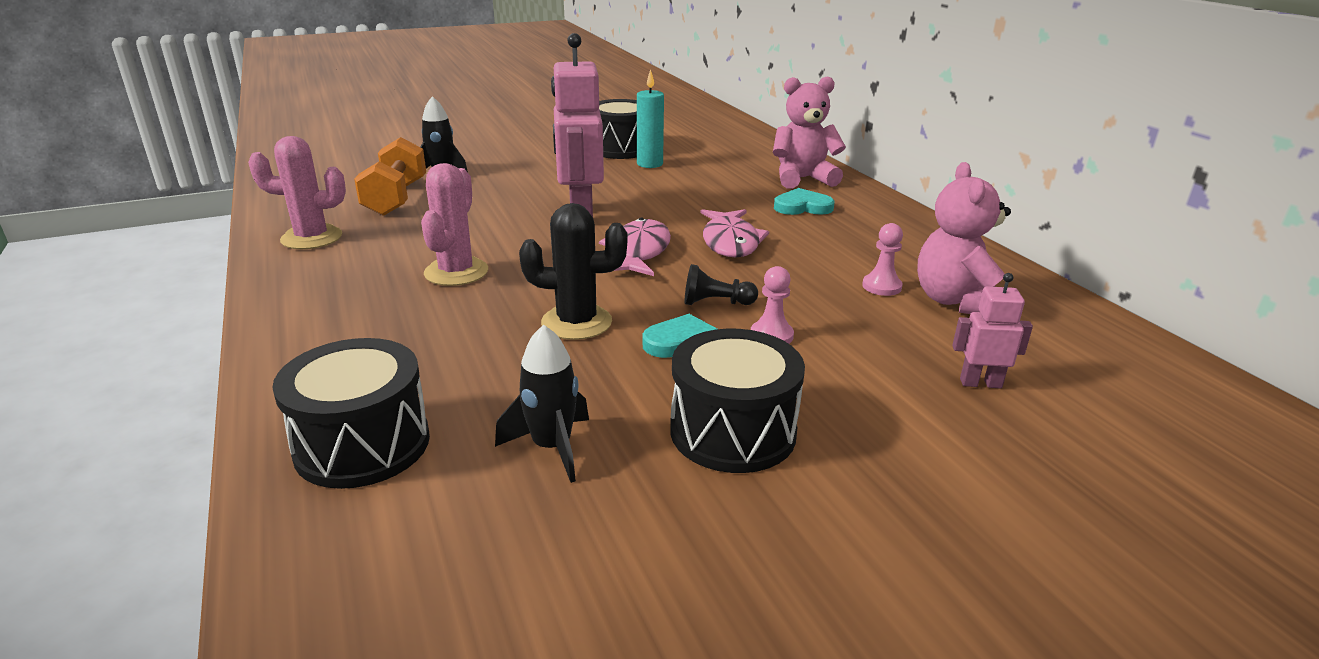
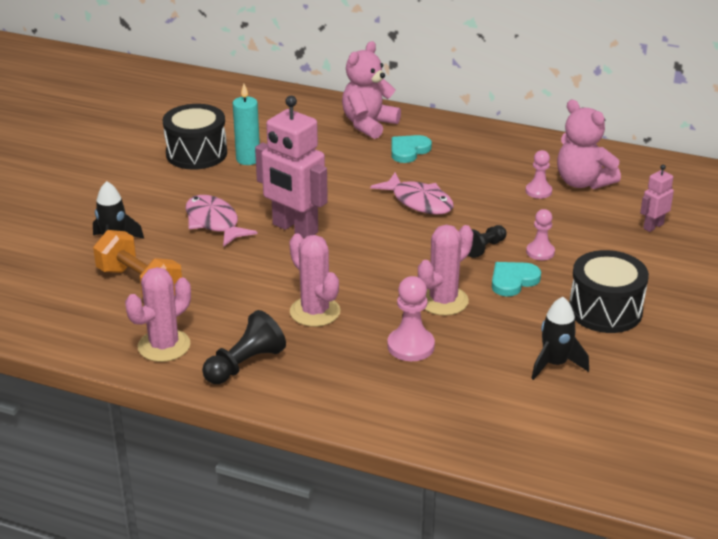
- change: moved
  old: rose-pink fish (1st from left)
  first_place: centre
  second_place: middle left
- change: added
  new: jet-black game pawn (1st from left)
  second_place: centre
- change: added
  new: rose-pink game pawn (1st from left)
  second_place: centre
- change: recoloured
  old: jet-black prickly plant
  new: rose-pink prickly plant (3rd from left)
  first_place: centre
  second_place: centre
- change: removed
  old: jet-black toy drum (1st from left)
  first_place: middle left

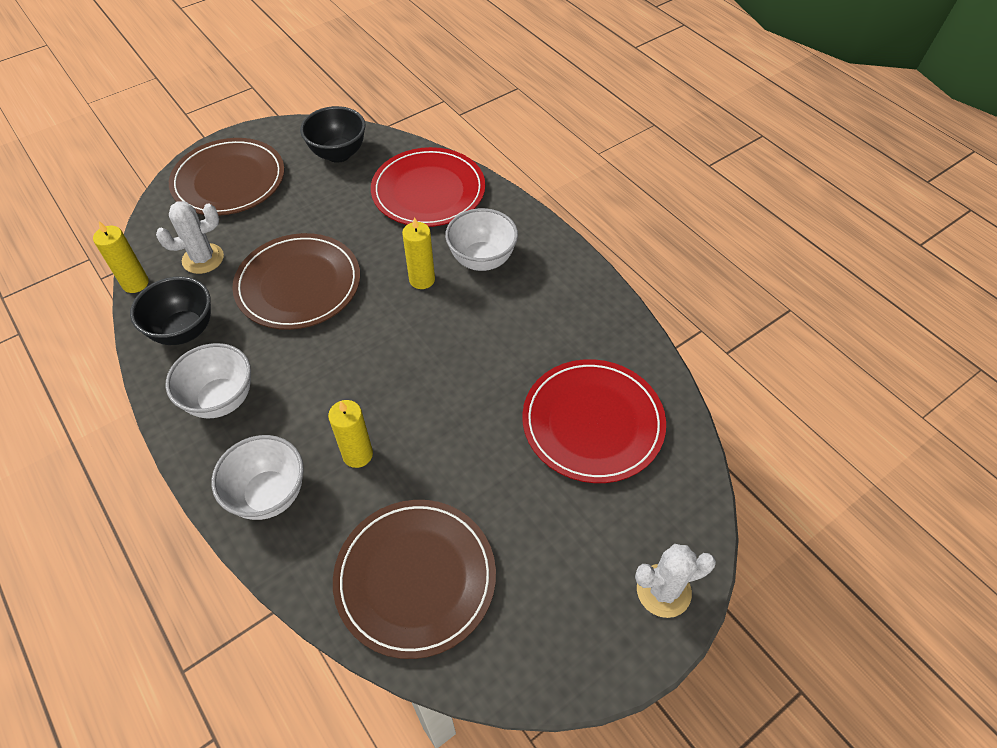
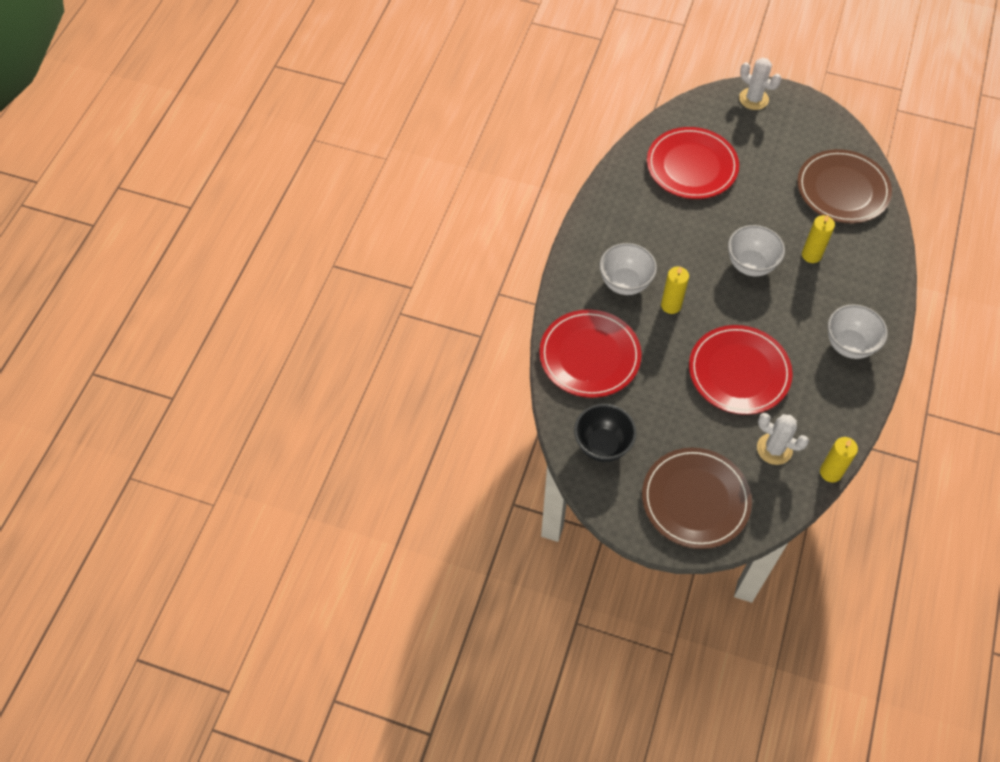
- change: recoloured
  old: brown dinner plate (2nd from left)
  new: crimson dinner plate (3rd from left)
  first_place: middle left
  second_place: middle right
- change: moved
  old: pure white bowl (2nd from left)
  first_place: middle left
  second_place: top right
- change: removed
  old: jet-black bowl (1st from left)
  first_place: middle left

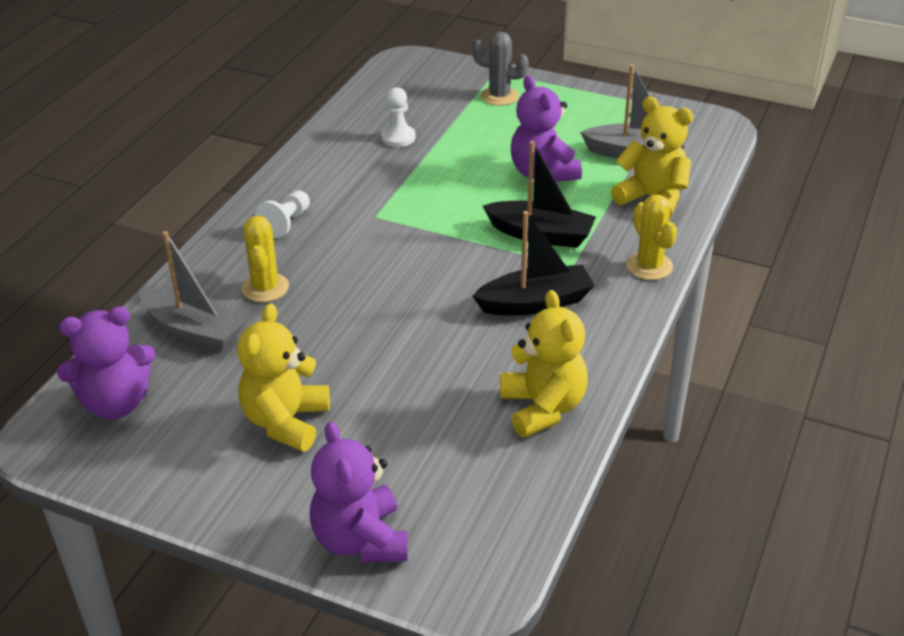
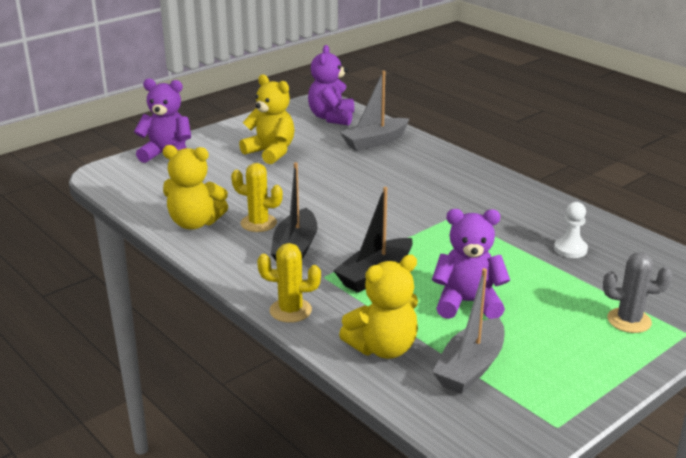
- change: moved
  old: yellow prickly plant (1st from left)
  first_place: middle left
  second_place: centre
- change: turned
  old: grey prickly plant
  first_place: top centre
  second_place: middle right
  degrees: 60
- change: removed
  old: pure white game pawn (1st from left)
  first_place: middle left

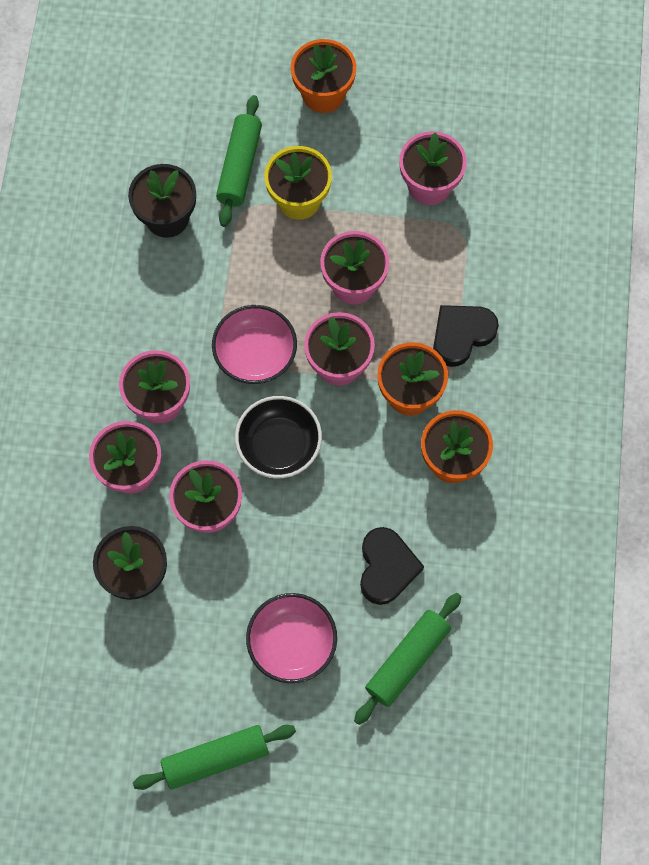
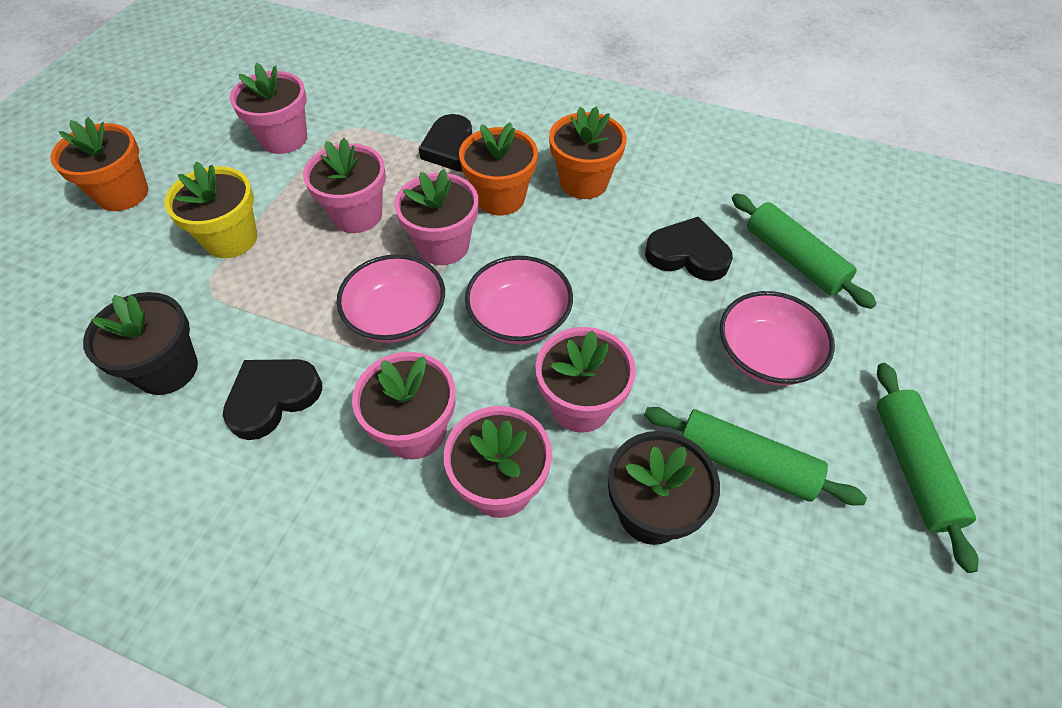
- change: added
  new: jet-black love heart (1st from left)
  second_place: middle left
- change: recoloured
  old: jet-black bowl
  new: rose-pink bowl (2nd from left)
  first_place: centre
  second_place: centre
- change: moved
  old: leaf-green dough roller (2nd from left in the first image)
  new: leaf-green dough roller (1st from left)
  first_place: top centre
  second_place: middle right

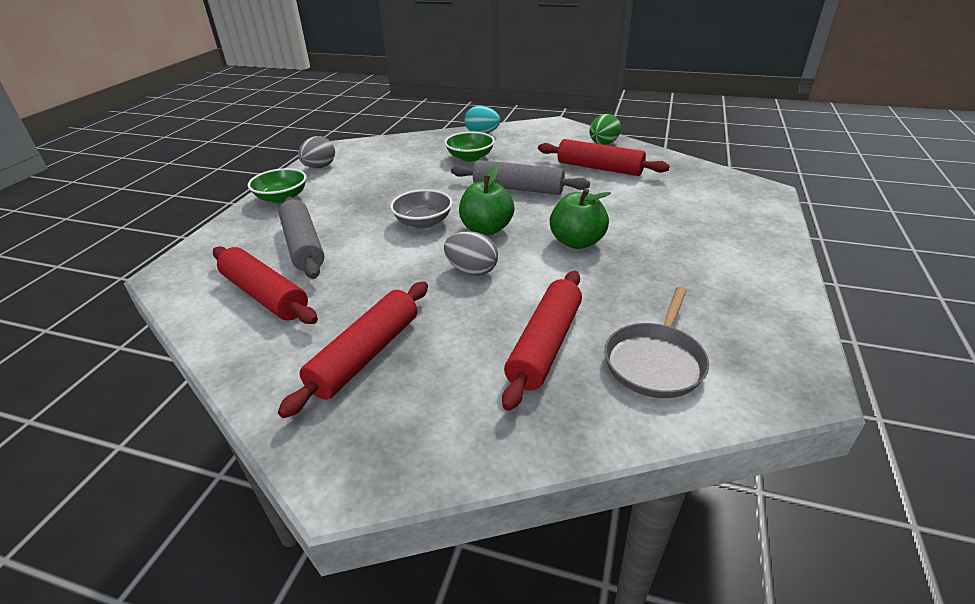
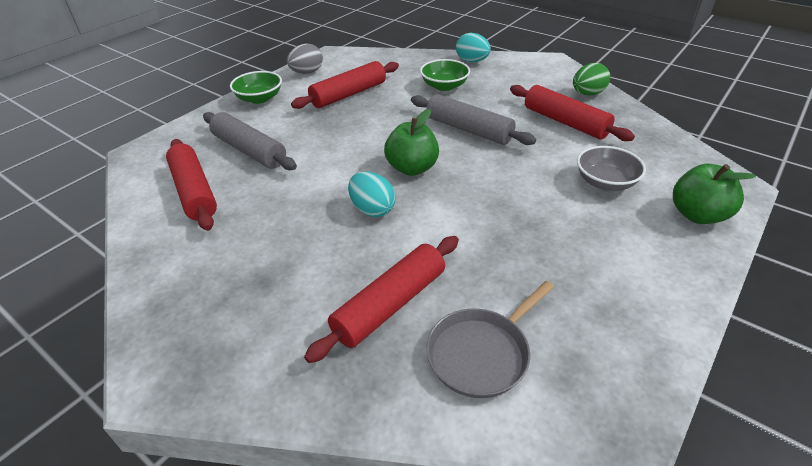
- change: turned
  old: grey dough roller (1st from left)
  first_place: middle left
  second_place: top left
  degrees: -45
- change: moved
  old: crimson dough roller (2nd from left)
  first_place: centre
  second_place: top centre
- change: recoloured
  old: grey toy egg (2nd from left)
  new: aqua toy egg (1st from left)
  first_place: centre
  second_place: centre
- change: moved
  old: grey bowl
  first_place: centre
  second_place: middle right
- change: moved
  old: leaf-green apple (2nd from left)
  first_place: centre
  second_place: middle right

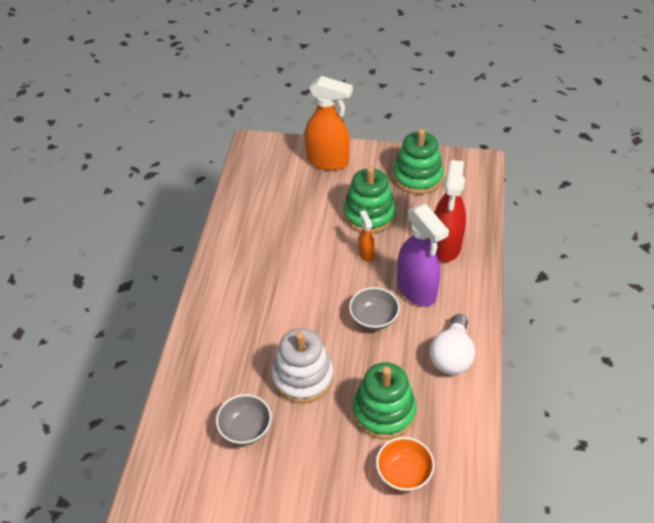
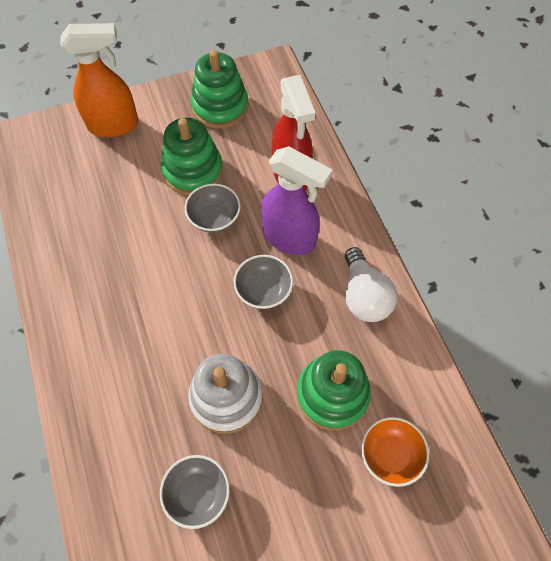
- change: replaced
  old: orange spray cleaner (2nd from left)
  new: grey bowl (2nd from left)
  first_place: centre
  second_place: centre

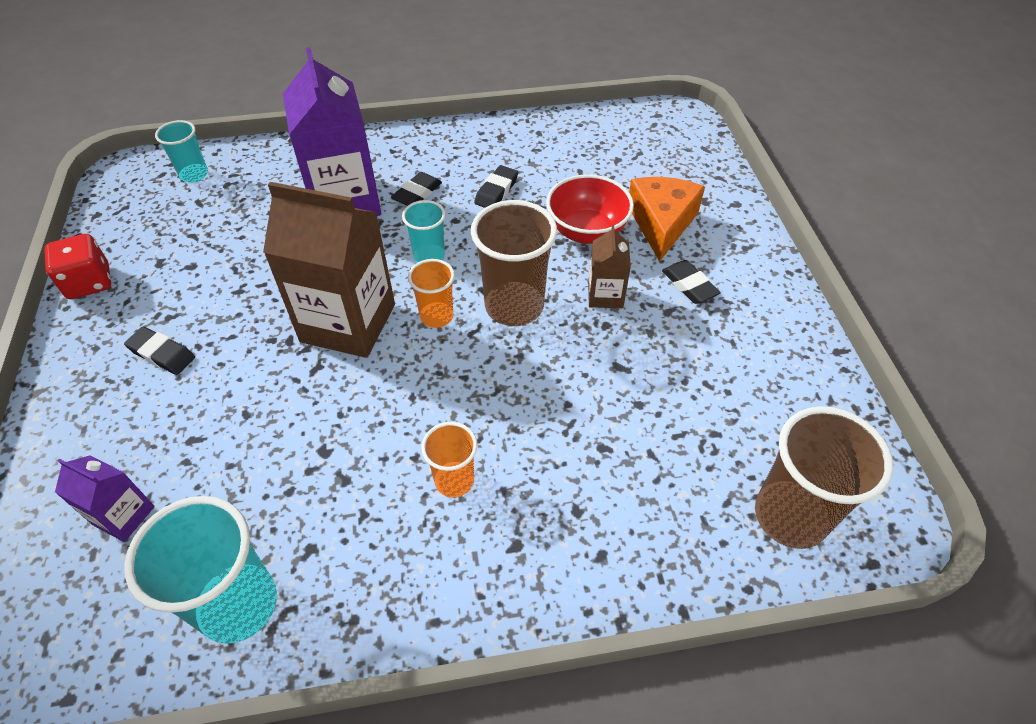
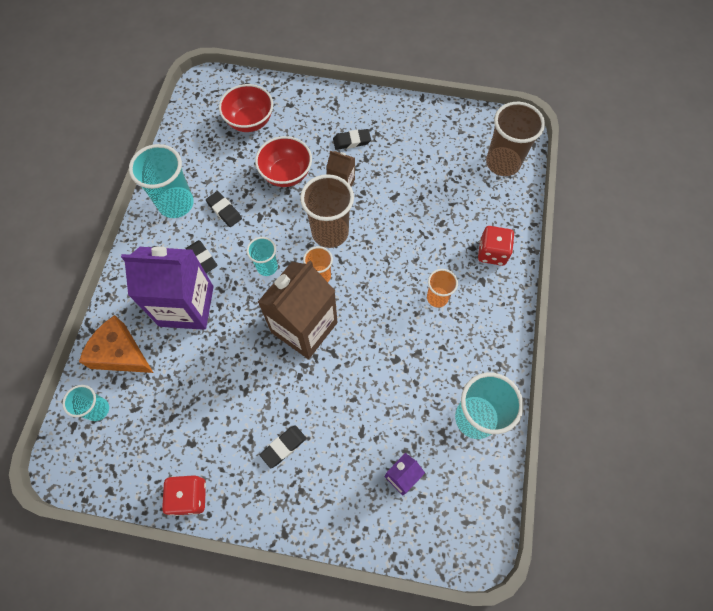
- change: moved
  old: orange cheese wedge
  first_place: top centre
  second_place: middle left
- change: added
  new: aqua beaker (2nd from left)
  second_place: top left
- change: added
  new: crimson bowl (1st from left)
  second_place: top centre
- change: added
  new: crimson dice (2nd from left)
  second_place: middle right

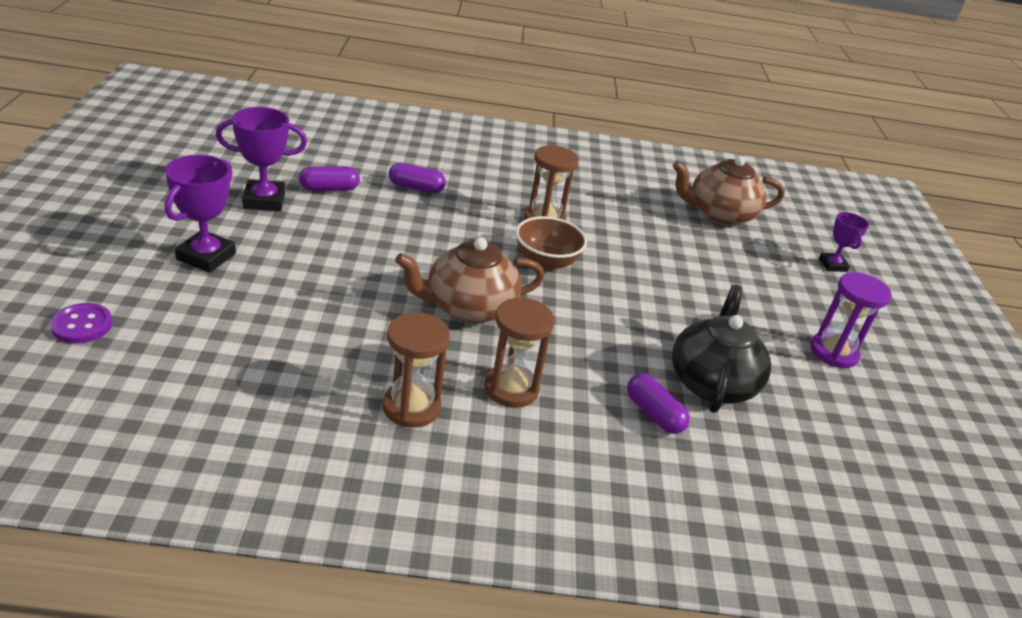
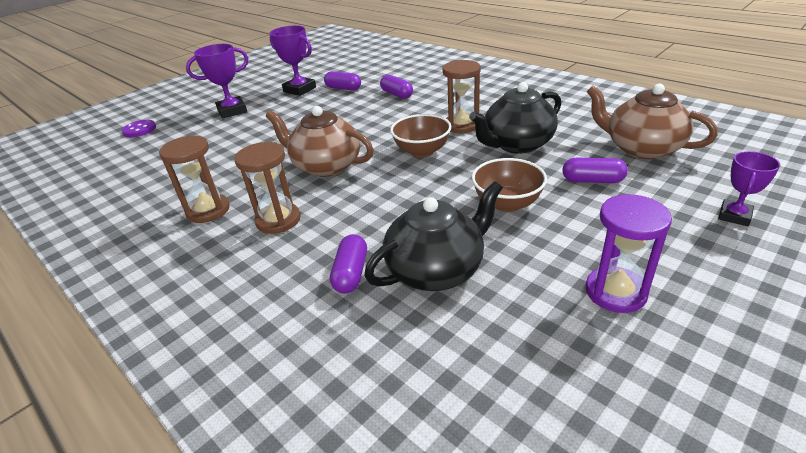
- change: added
  new: jet-black tea pot (2nd from left)
  second_place: top centre
- change: added
  new: brown bowl (2nd from left)
  second_place: centre
- change: added
  new: violet capsule (4th from left)
  second_place: middle right

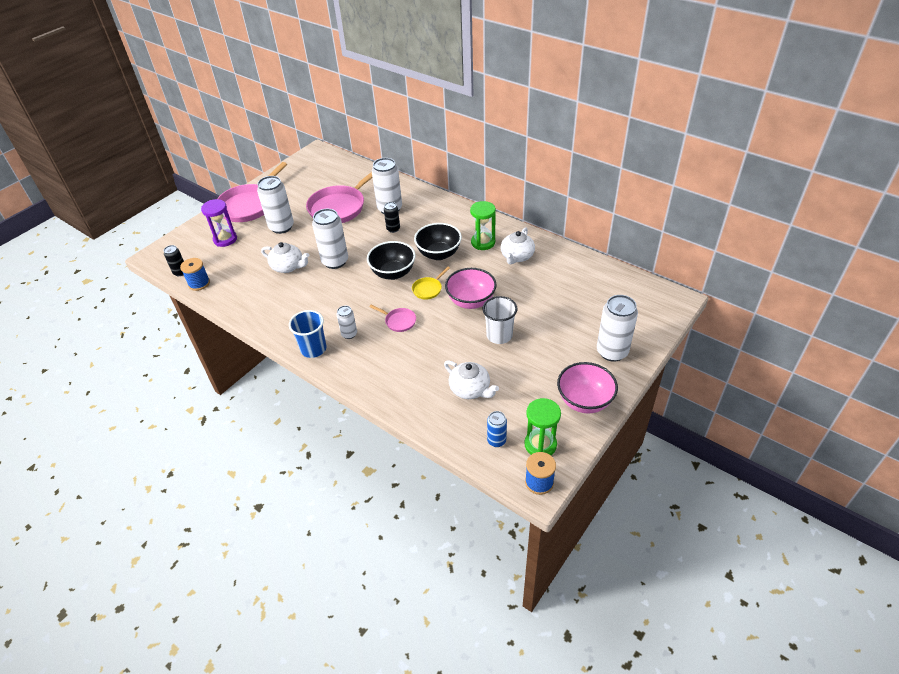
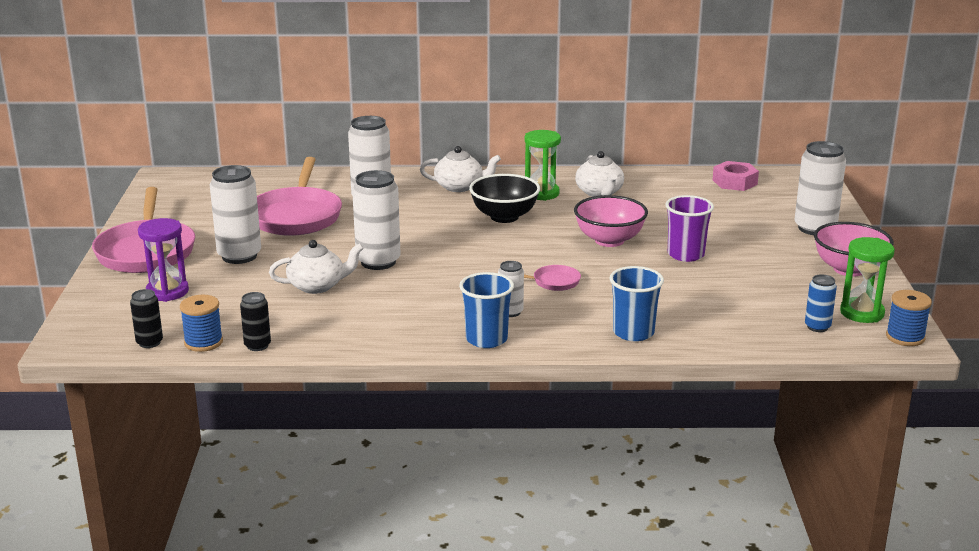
- change: moved
  old: jet-black can (2nd from left)
  first_place: top centre
  second_place: middle left
- change: moved
  old: pure white tea pot (2nd from left)
  first_place: centre
  second_place: top centre
- change: added
  new: royal blue beaker (2nd from left)
  second_place: centre
- change: recoloured
  old: pure white beaker
  new: violet beaker
  first_place: centre
  second_place: middle right
- change: added
  new: rose-pink hexagon nut
  second_place: top right
- change: removed
  old: jet-black bowl (1st from left)
  first_place: centre
- change: removed
  old: yellow pan
  first_place: centre

